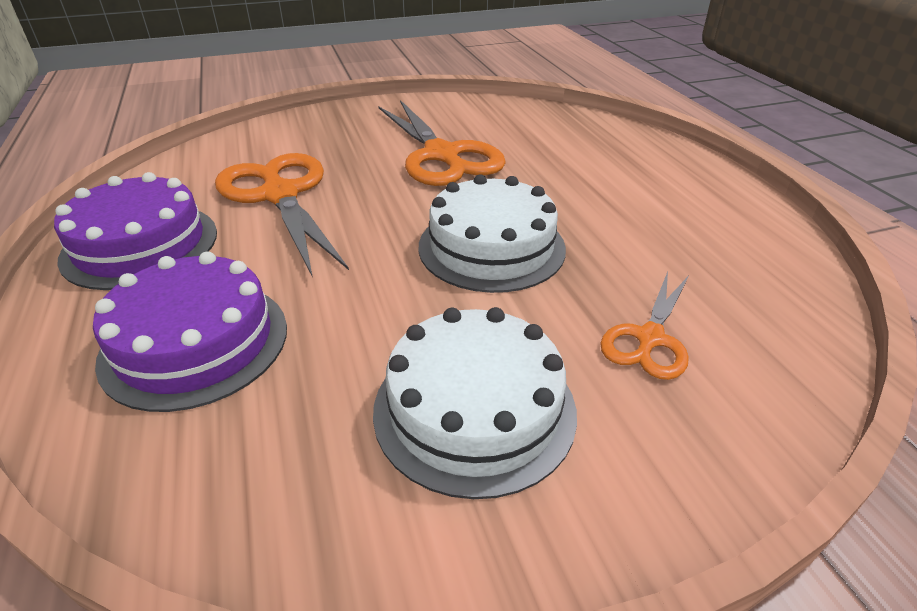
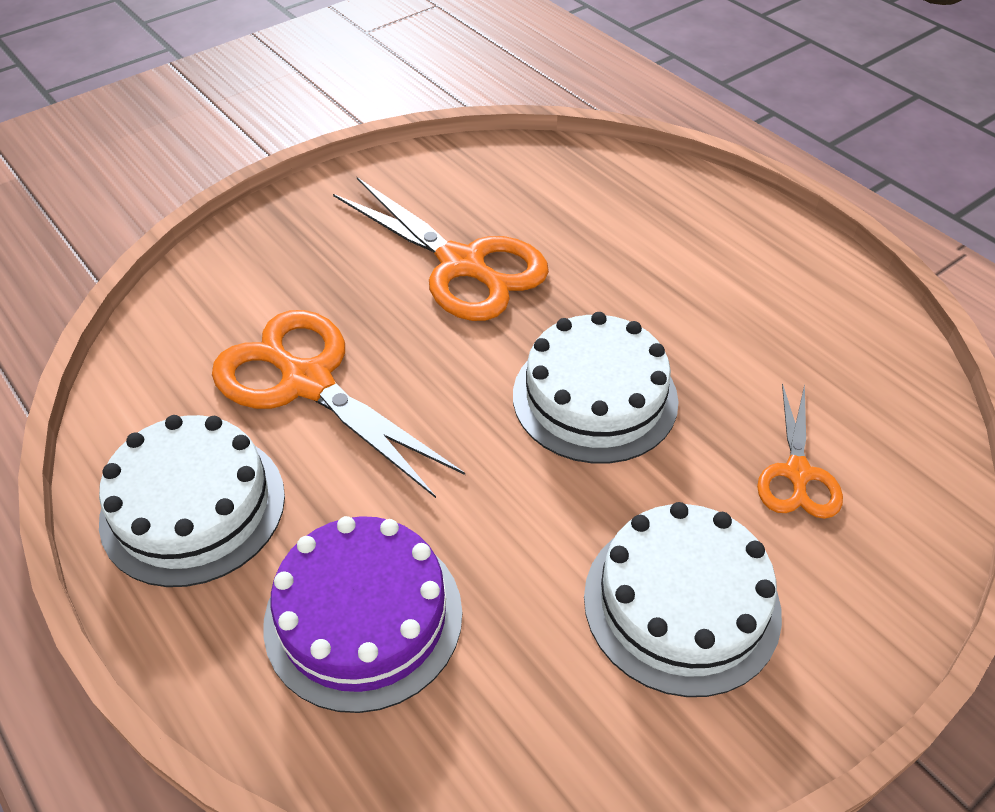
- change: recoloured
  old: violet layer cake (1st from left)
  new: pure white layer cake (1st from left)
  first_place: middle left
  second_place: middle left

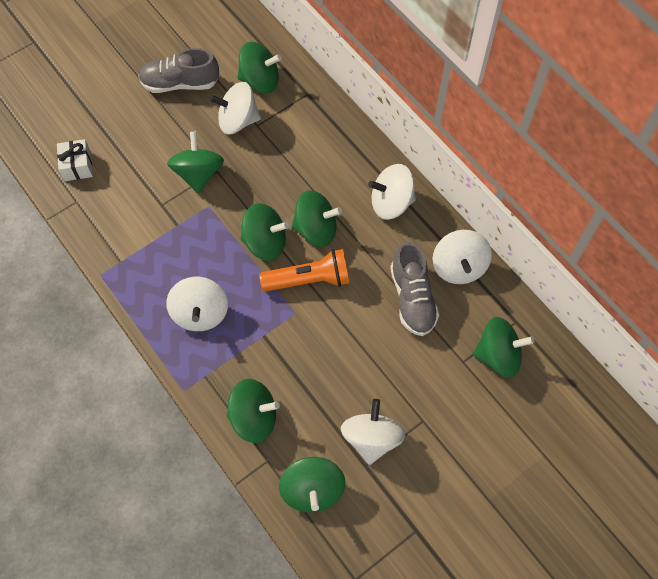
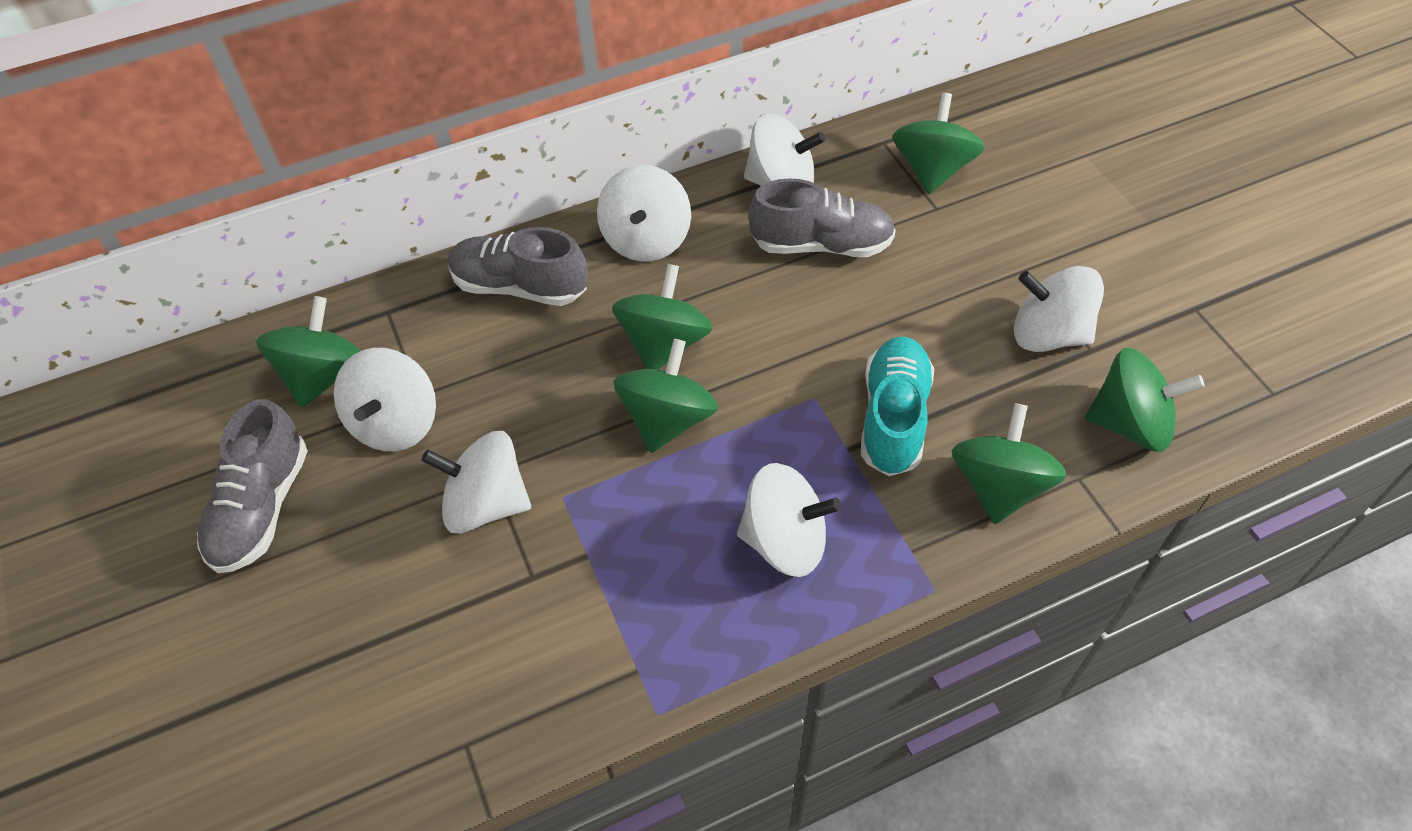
- change: recoloured
  old: leaf-green toy top (1st from left)
  new: pure white toy top (2nd from left)
  first_place: top left
  second_place: centre
- change: added
  new: grey lace-up shoe (2nd from left)
  second_place: top centre
- change: added
  new: aqua lace-up shoe
  second_place: centre
- change: removed
  old: pure white present
  first_place: top left
- change: removed
  old: orange torch
  first_place: centre

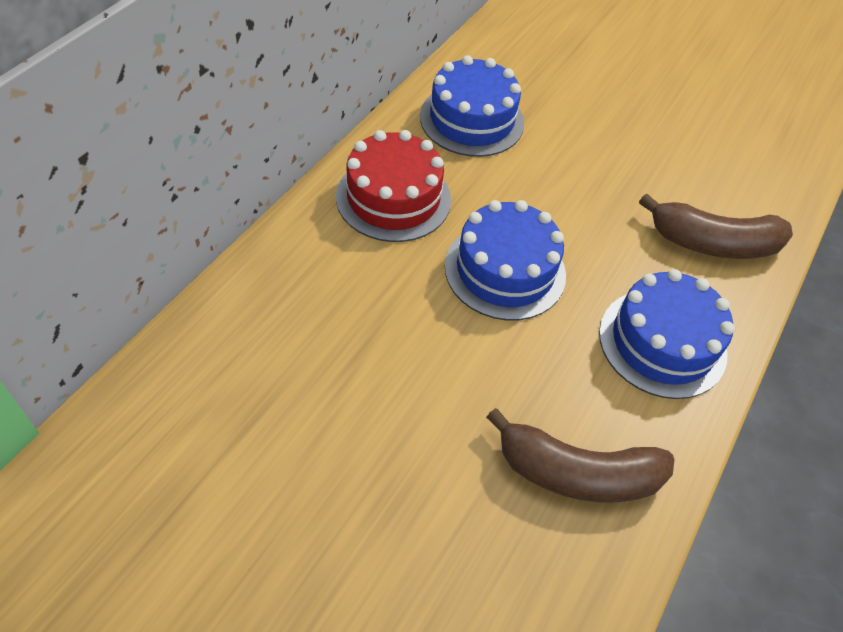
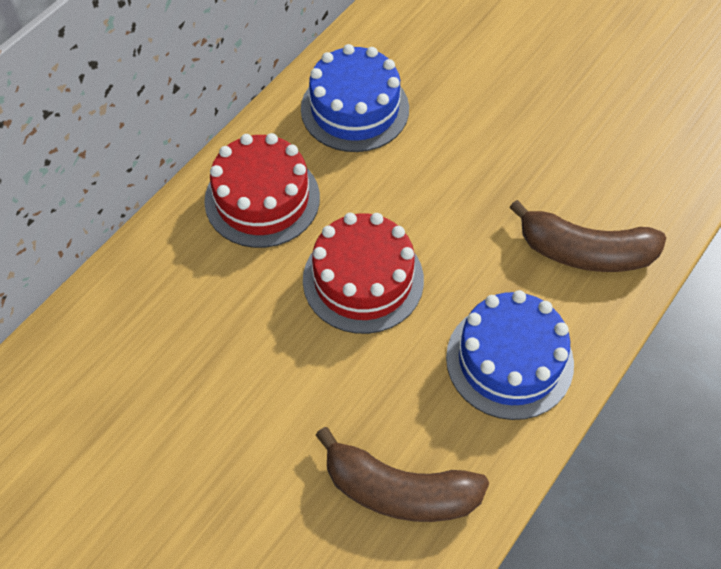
- change: recoloured
  old: royal blue layer cake (2nd from left)
  new: crimson layer cake (2nd from left)
  first_place: centre
  second_place: centre

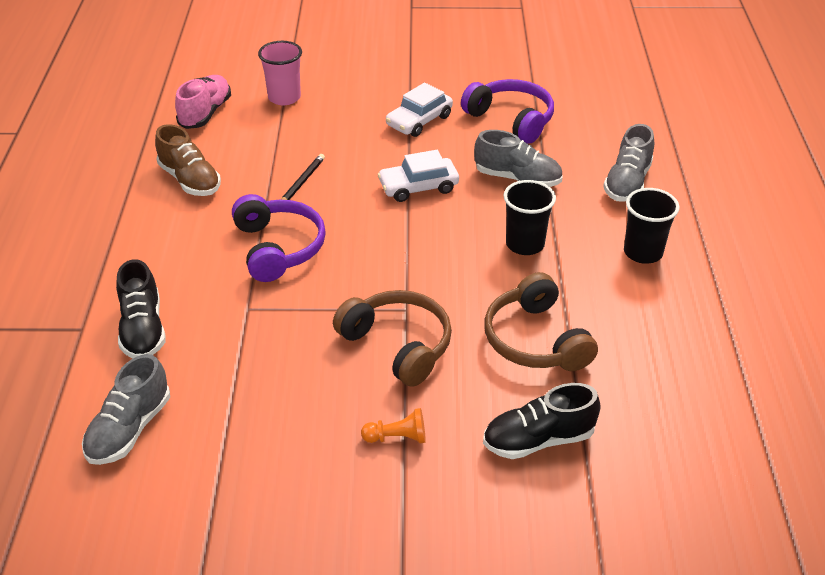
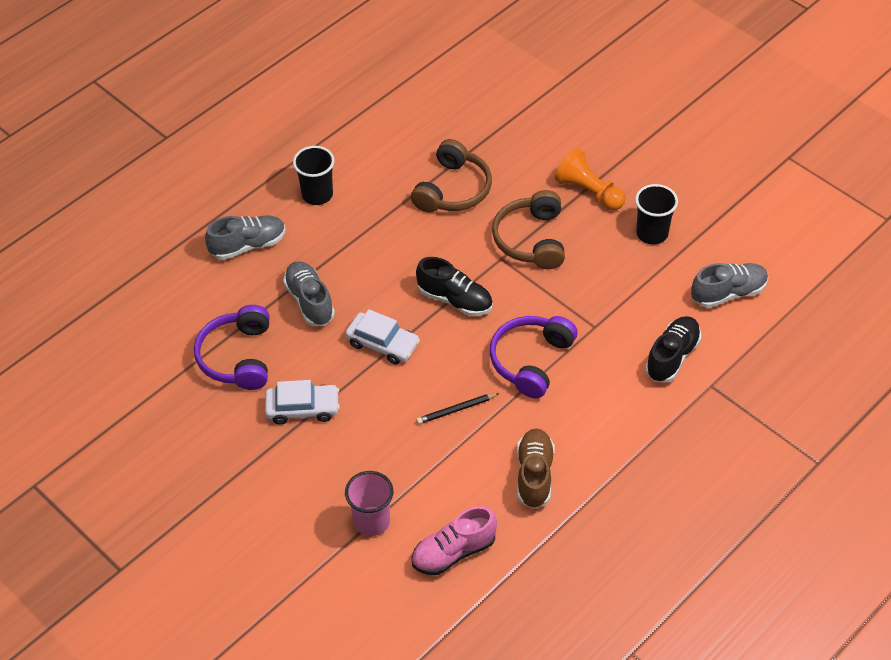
- change: moved
  old: jet-black lace-up shoe (2nd from left in the first image)
  new: jet-black lace-up shoe (1st from left)
  first_place: bottom centre
  second_place: centre
- change: resized
  old: orange game pawn
  first_place: bottom centre
  second_place: top centre
  factor: 1.7
- change: moved
  old: jet-black beaker (1st from left in the first image)
  new: jet-black beaker (2nd from left)
  first_place: centre
  second_place: top right

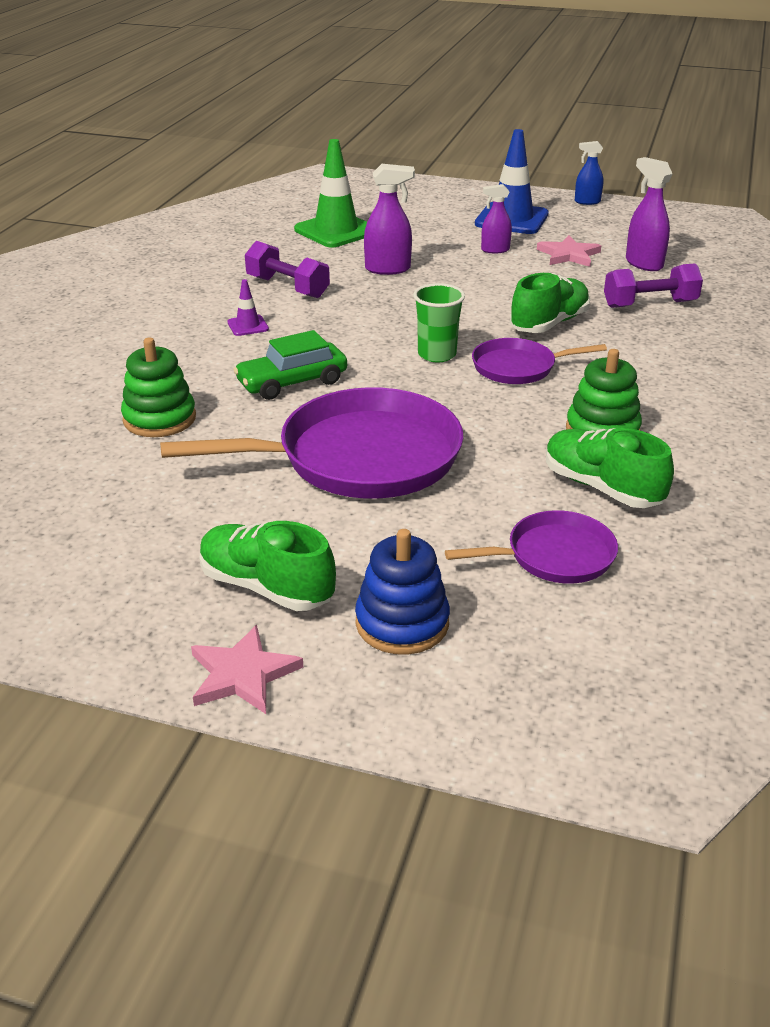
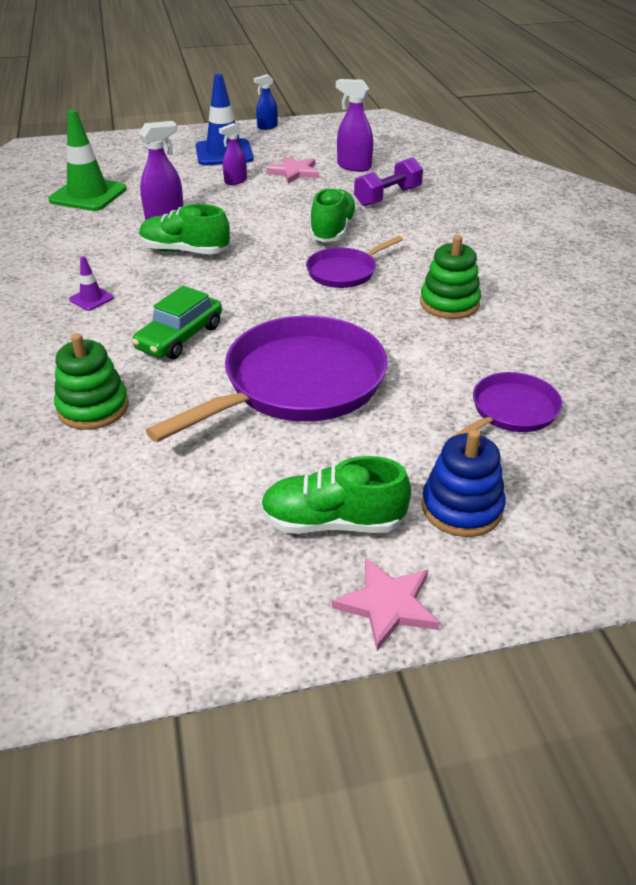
- change: moved
  old: leaf-green lace-up shoe (3rd from left in the first image)
  new: leaf-green lace-up shoe (1st from left)
  first_place: middle right
  second_place: top left
- change: removed
  old: violet dumbbell (1st from left)
  first_place: top centre
- change: removed
  old: leaf-green beaker
  first_place: top centre

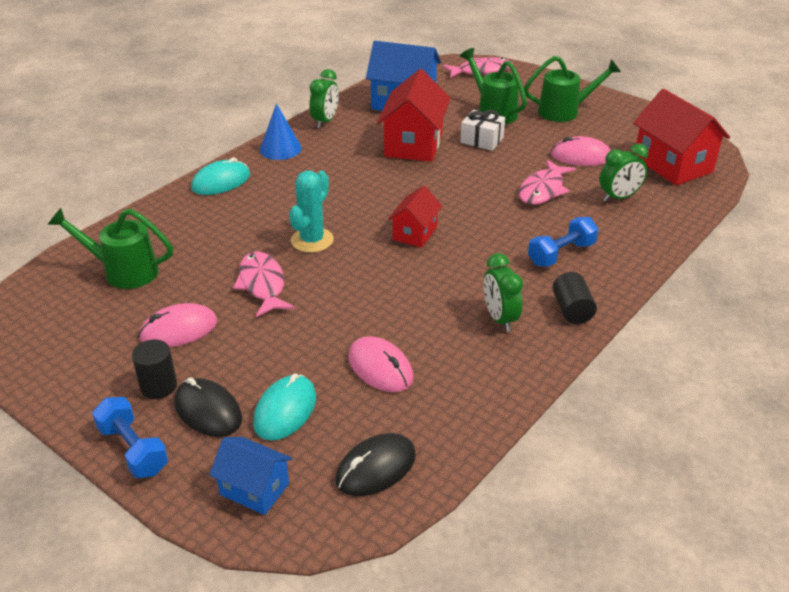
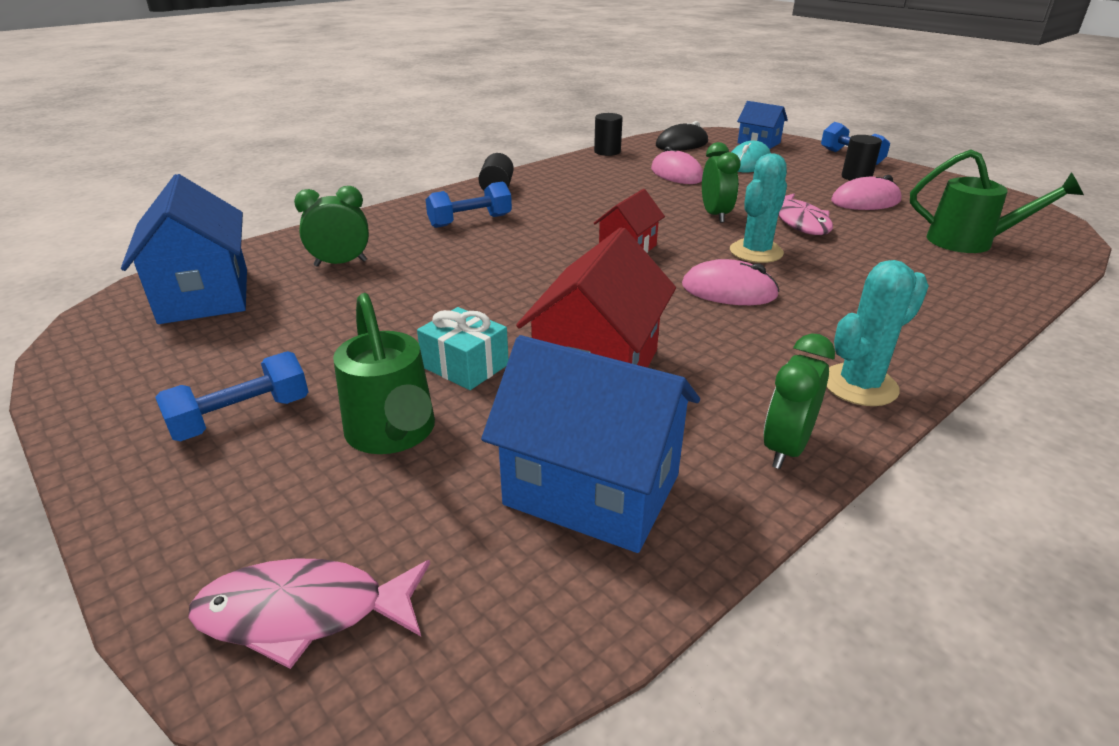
- change: recoloured
  old: crimson house (3rd from left)
  new: royal blue house (1st from left)
  first_place: top right
  second_place: middle left
- change: replaced
  old: leaf-green sprinkling can (3rd from left)
  new: royal blue dumbbell (1st from left)
  first_place: top right
  second_place: middle left
- change: recoloured
  old: pure white present
  new: aqua present
  first_place: top centre
  second_place: centre
- change: added
  new: jet-black solid cylinder (2nd from left)
  second_place: top centre
- change: moved
  old: rose-pink mouse (3rd from left in the first image)
  new: rose-pink mouse (2nd from left)
  first_place: top right
  second_place: centre
- change: moved
  old: leaf-green clock (2nd from left)
  first_place: centre
  second_place: top centre
- change: replaced
  old: royal blue solid cone
  new: aqua prickly plant (2nd from left)
  first_place: top centre
  second_place: middle right
- change: removed
  old: jet-black mouse (1st from left)
  first_place: bottom left
- change: removed
  old: aqua mouse (1st from left)
  first_place: top left
- change: removed
  old: rose-pink fish (3rd from left)
  first_place: top right

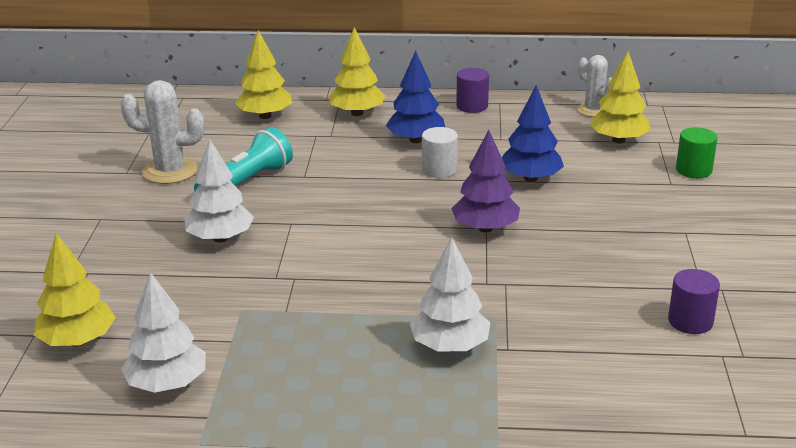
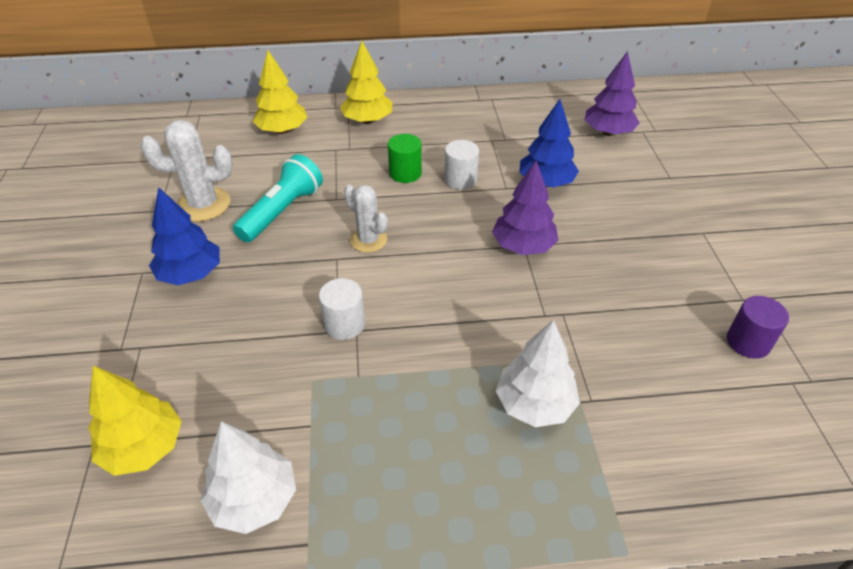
- change: moved
  old: royal blue toy tree (1st from left)
  first_place: top centre
  second_place: middle left
- change: added
  new: pure white solid cylinder (1st from left)
  second_place: centre
- change: moved
  old: pure white prickly plant (2nd from left)
  first_place: top right
  second_place: centre
- change: moved
  old: leaf-green solid cylinder
  first_place: middle right
  second_place: top centre
- change: recoloured
  old: yellow toy tree (4th from left)
  new: violet toy tree (2nd from left)
  first_place: top right
  second_place: top right
- change: removed
  old: pure white toy tree (2nd from left)
  first_place: middle left
- change: removed
  old: violet solid cylinder (1st from left)
  first_place: top centre

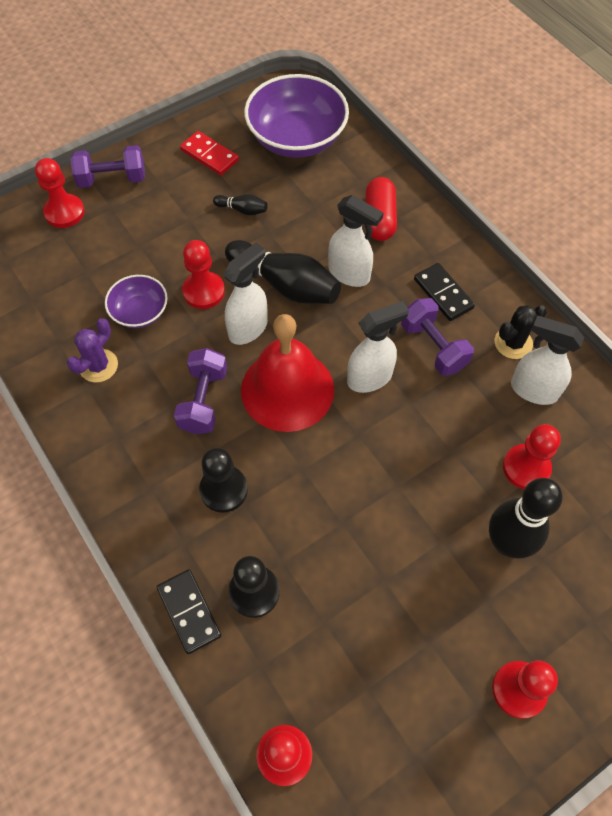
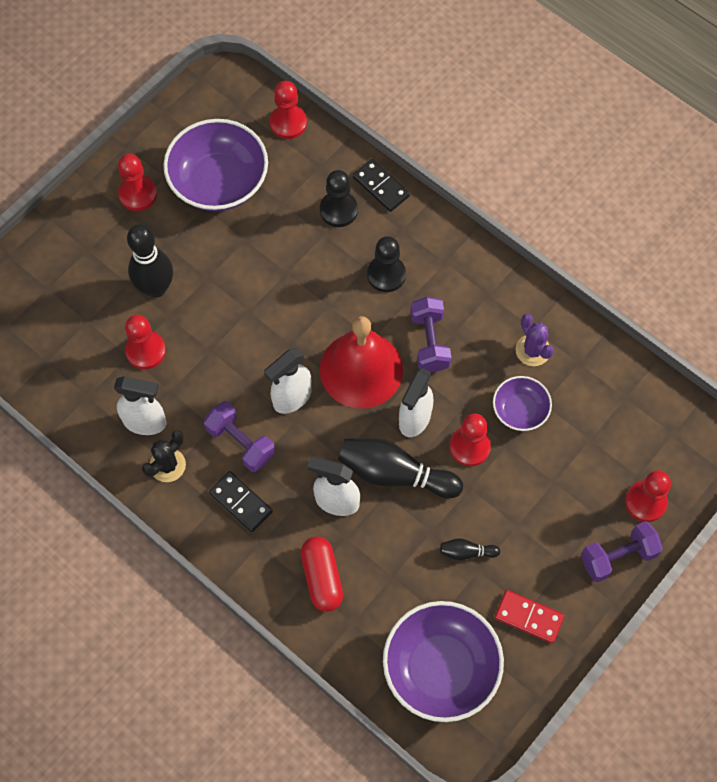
- change: added
  new: violet bowl (1st from left)
  second_place: top left
- change: turned
  old: violet prickly plant
  first_place: middle left
  second_place: middle right
  degrees: -45

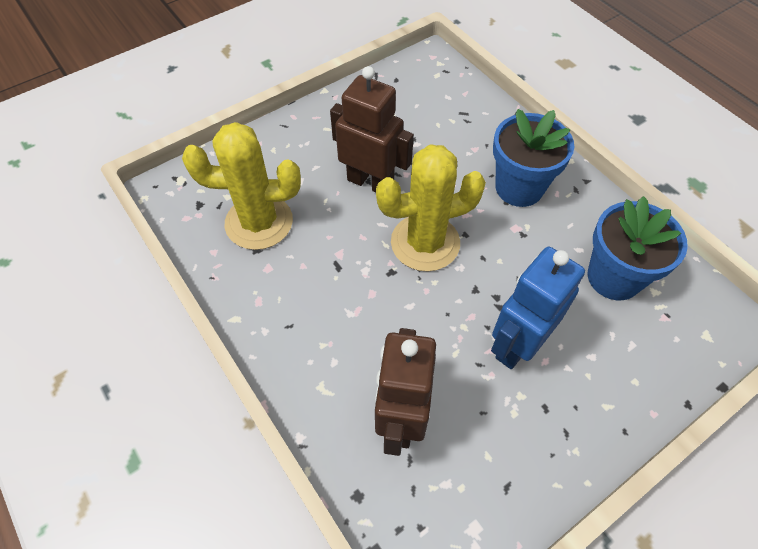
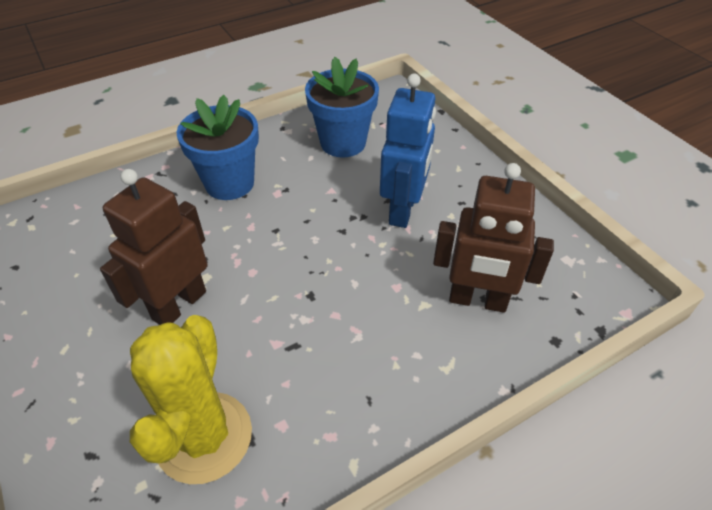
- change: turned
  old: royal blue robot figure
  first_place: middle right
  second_place: top centre
  degrees: -120
- change: removed
  old: yellow prickly plant (2nd from left)
  first_place: centre

